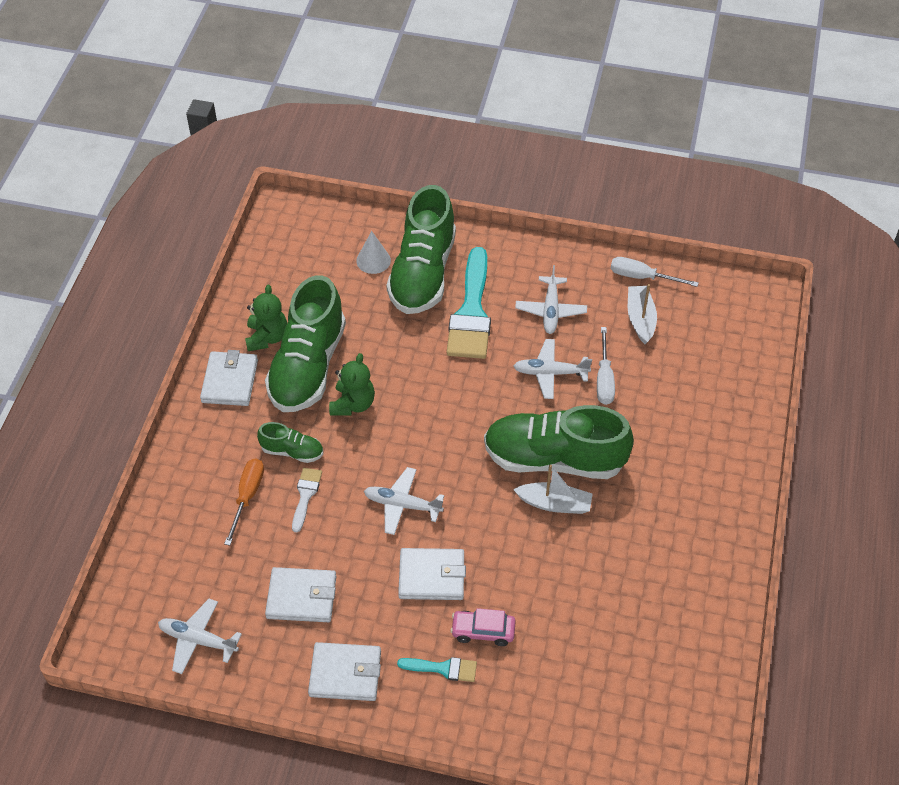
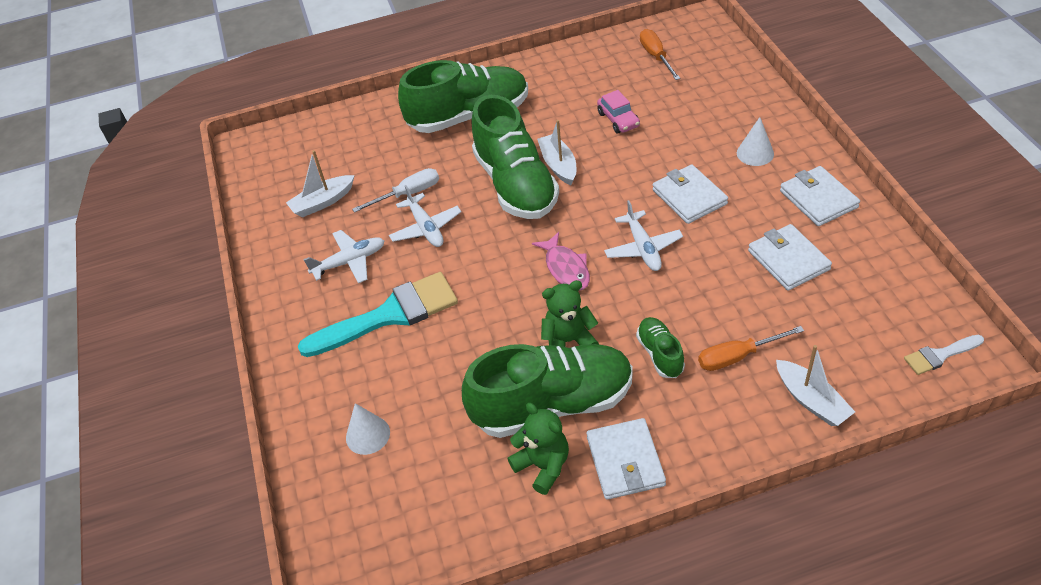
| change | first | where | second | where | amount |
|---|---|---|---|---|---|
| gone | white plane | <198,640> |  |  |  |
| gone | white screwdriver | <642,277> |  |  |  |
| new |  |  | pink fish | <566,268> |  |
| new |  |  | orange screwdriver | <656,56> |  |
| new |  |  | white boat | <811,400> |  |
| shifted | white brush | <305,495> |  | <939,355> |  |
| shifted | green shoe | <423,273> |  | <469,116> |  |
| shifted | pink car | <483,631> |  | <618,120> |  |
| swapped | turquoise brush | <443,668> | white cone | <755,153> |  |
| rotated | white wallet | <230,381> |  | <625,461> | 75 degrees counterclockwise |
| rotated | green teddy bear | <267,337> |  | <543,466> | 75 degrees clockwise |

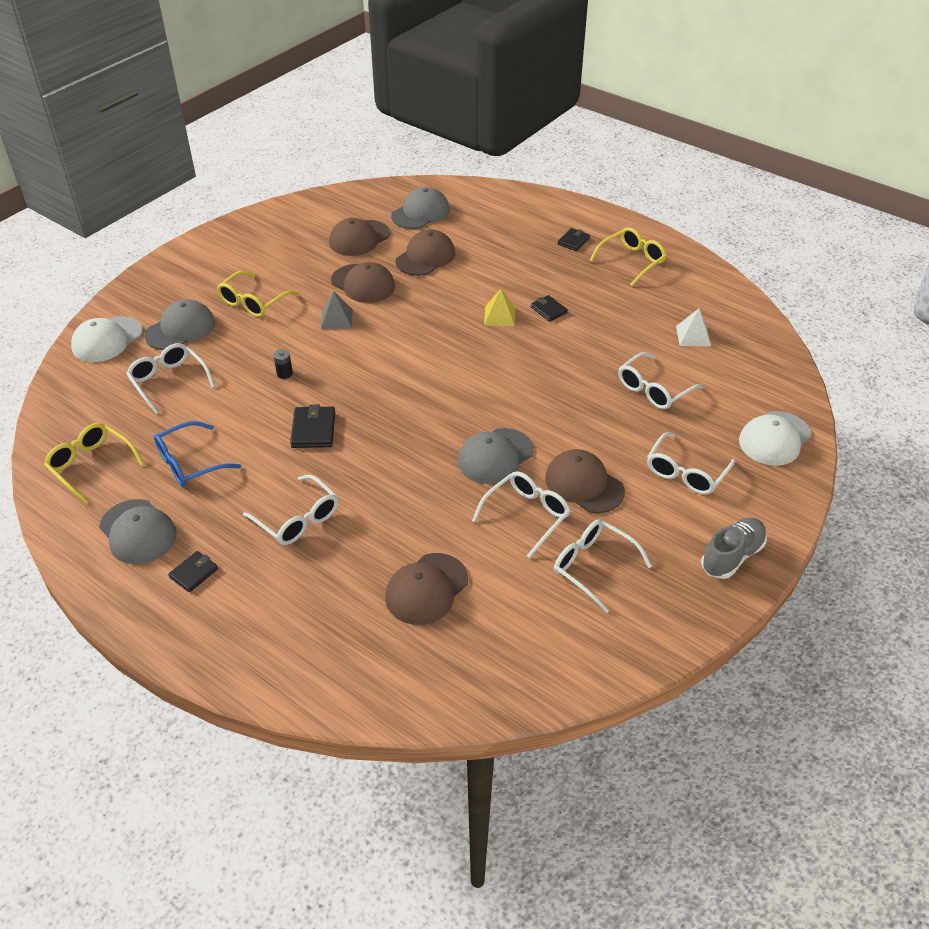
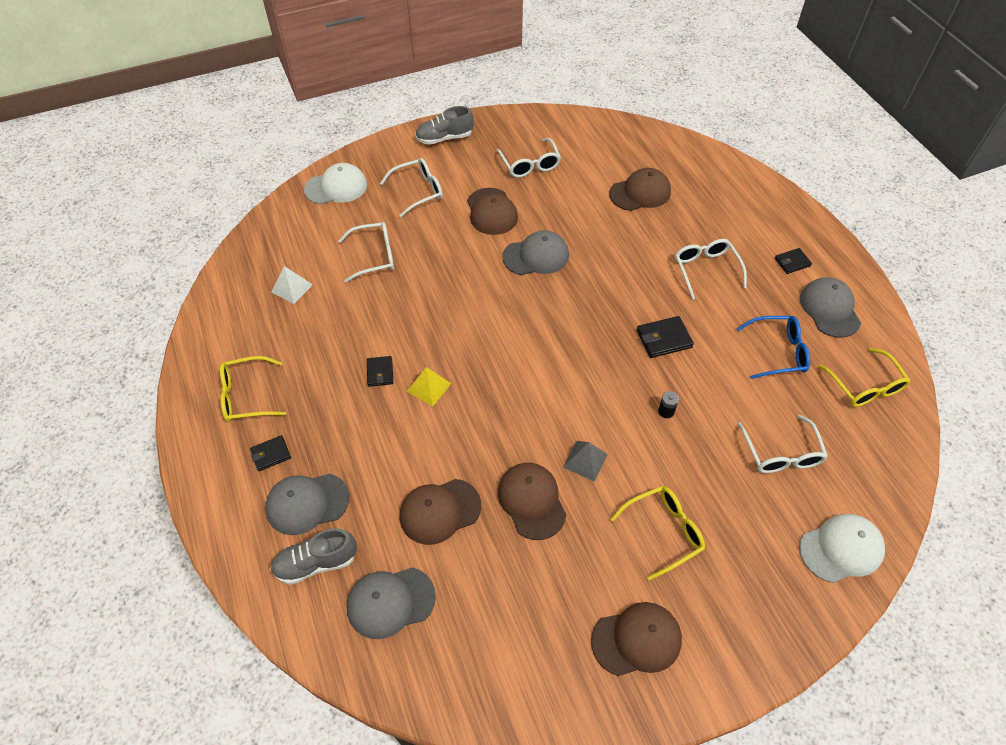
| change | first | where | second | where | amount |
|---|---|---|---|---|---|
| gone | white glasses | <526,516> |  |  |  |
| new |  |  | grey shoe | <316,563> |  |
| shifted | grey cap | <180,329> |  | <307,503> |  |
| shifted | brown cap | <359,238> |  | <636,640> |  |
| rotated | black wallet | <313,430> |  | <664,339> | 45 degrees clockwise |

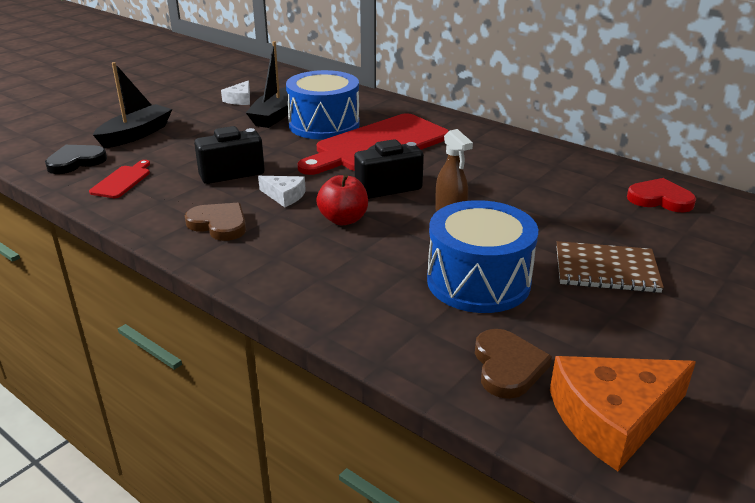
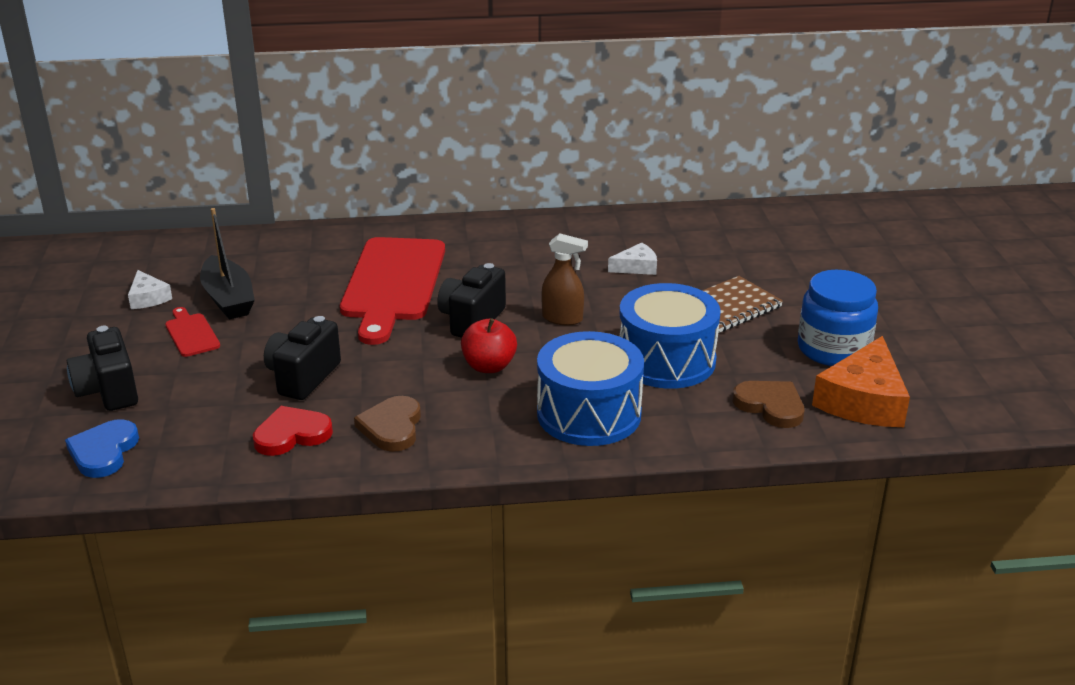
| change | first | where | second | where | amount |
|---|---|---|---|---|---|
| new |  |  | blue jar | <833,349> |  |
| shifted | red cutting board | <122,181> |  | <191,333> |  |
| shifted | white cheese | <284,196> |  | <636,267> |  |
| shifted | blue drum | <324,125> |  | <589,414> |  |
| shifted | red heart | <660,199> |  | <292,434> |  |
| swapped | black boat | <136,134> | black camera | <108,391> |  |
| repainted | black heart | <76,162> | blue heart | <103,452> |  |
| rotated | brown heart | <219,224> |  | <392,427> | 75 degrees counterclockwise |

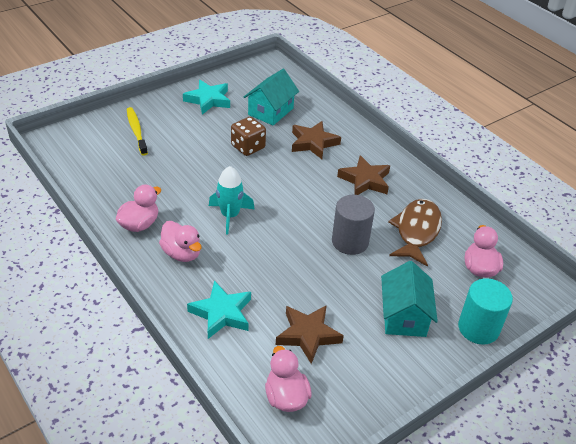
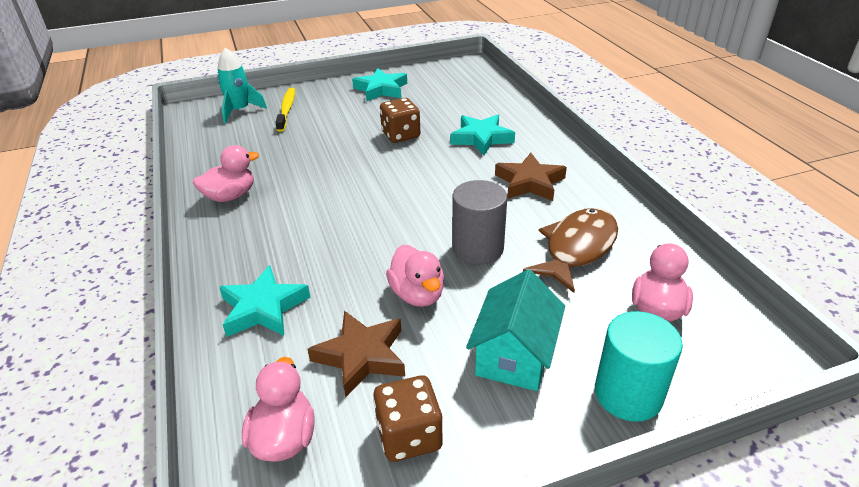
| change | first | where | second | where | amount |
|---|---|---|---|---|---|
| gone | turquoise house | <271,111> |  |  |  |
| new |  |  | brown dice | <409,436> |  |
| shifted | pink duck | <182,253> |  | <417,294> |  |
| shifted | turquoise rocket | <230,216> |  | <240,111> |  |
| repainted | brown star | <313,143> | turquoise star | <481,138> |  |

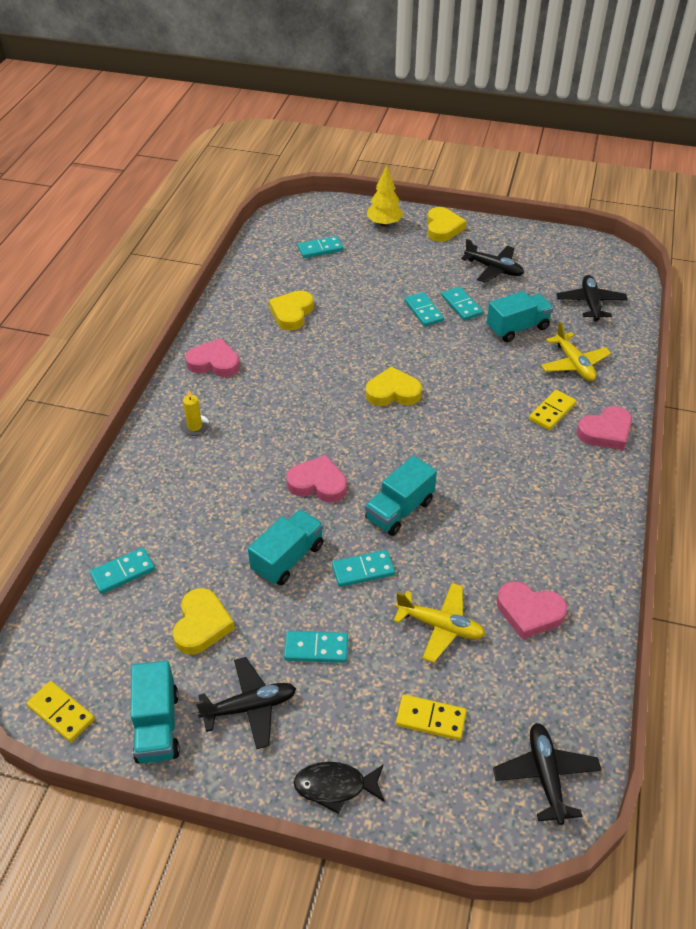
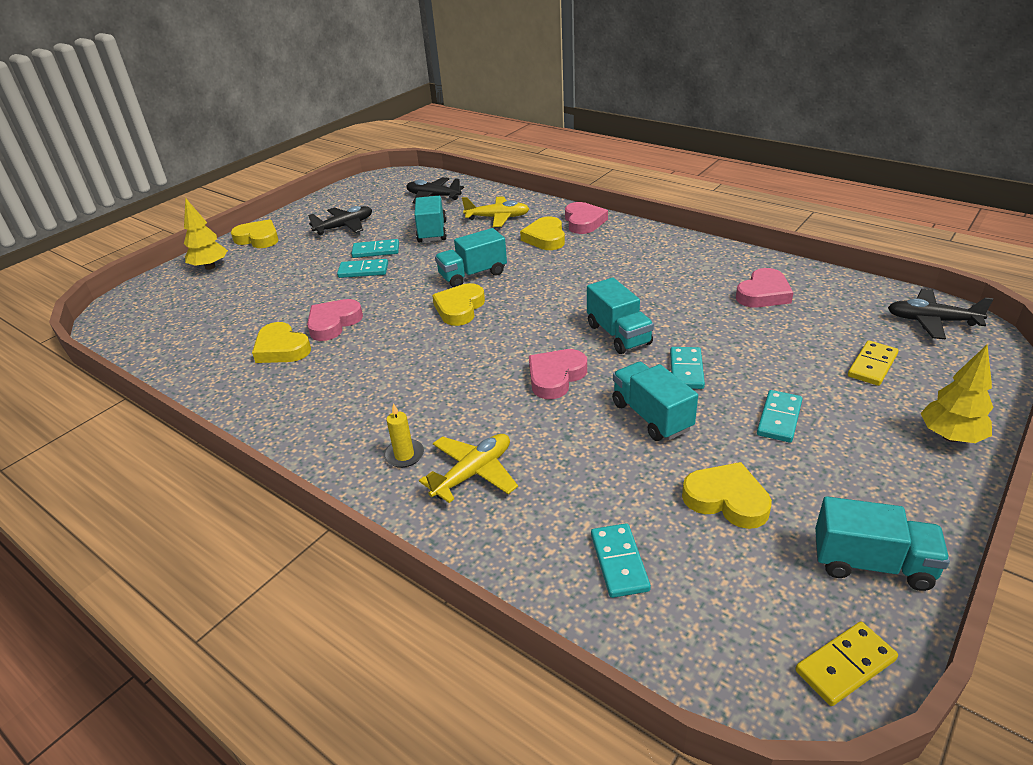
| change | first | where | second | where | amount |
|---|---|---|---|---|---|
| gone | black plane | <249,707> |  |  |  |
| gone | turquoise domino | <320,249> |  |  |  |
| new |  |  | turquoise truck | <473,275> |  |
| shifted | pink heart | <214,363> |  | <333,323> |  |
| shifted | yellow plane | <440,626> |  | <473,473> |  |
| swapped | black fish | <335,786> | yellow tree | <950,436> |  |
| swapped | yellow domino | <552,412> | yellow heart | <545,238> |  |

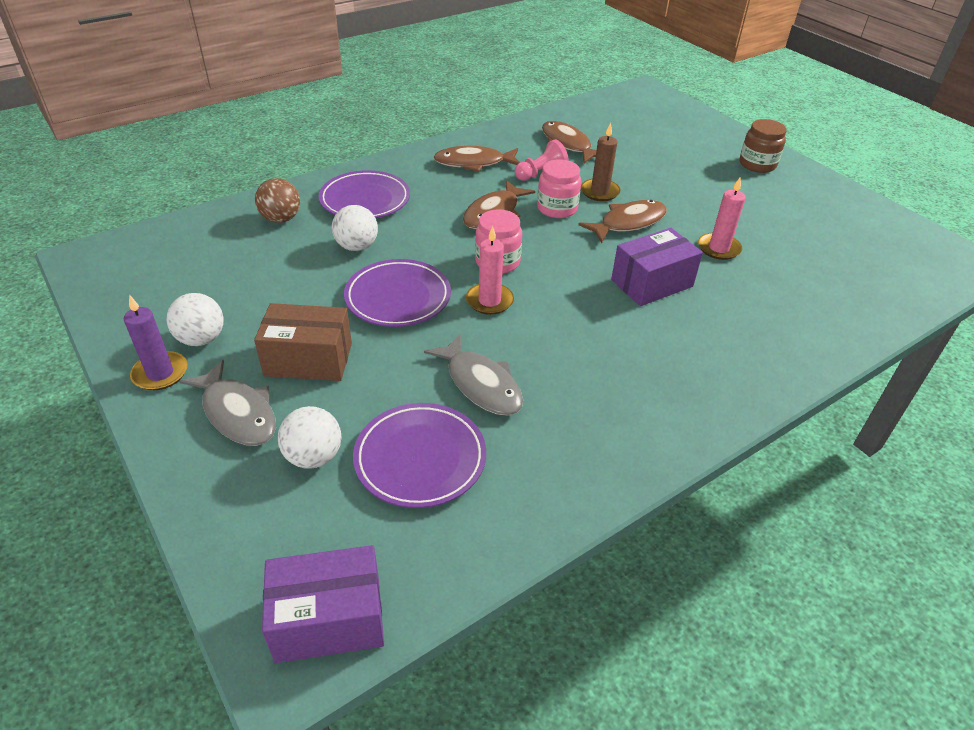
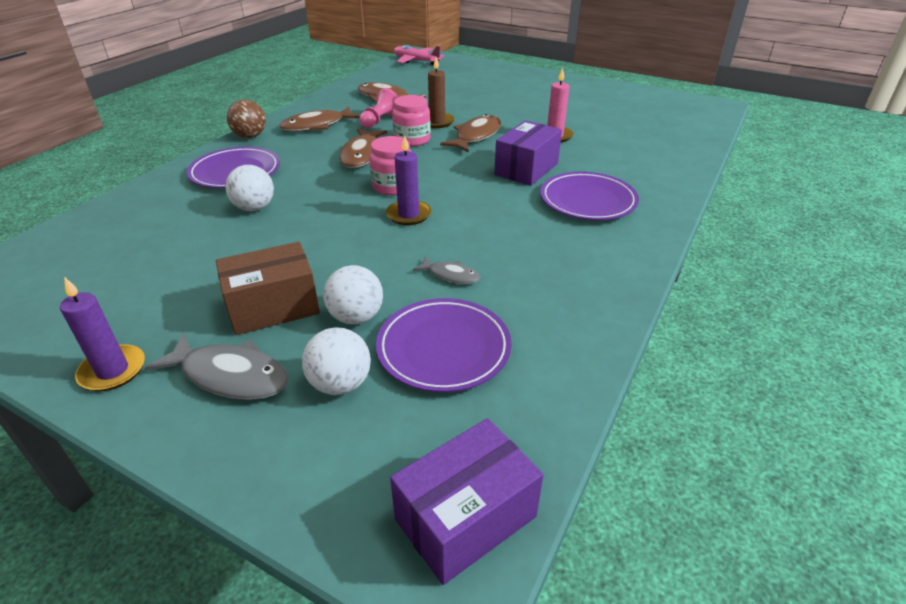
| change | first | where | second | where | amount |
|---|---|---|---|---|---|
| gone | brown jar | <757,164> |  |  |  |
| new |  |  | pink plane | <416,61> |  |
| shifted | white ball | <201,339> |  | <356,317> |  |
| shifted | brown ball | <281,219> |  | <250,136> |  |
| shifted | purple plate | <398,297> |  | <588,201> |  |
| repainted | pink candle | <489,301> | purple candle | <408,215> |  |
| scaled | grey fish | <481,384> |  | <451,275> | x0.57 |

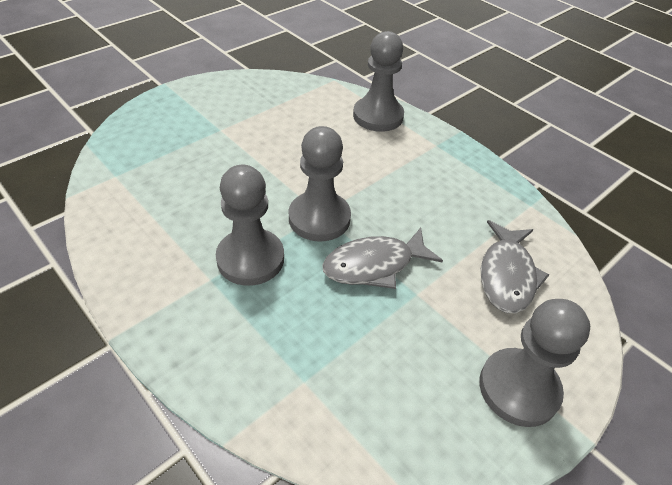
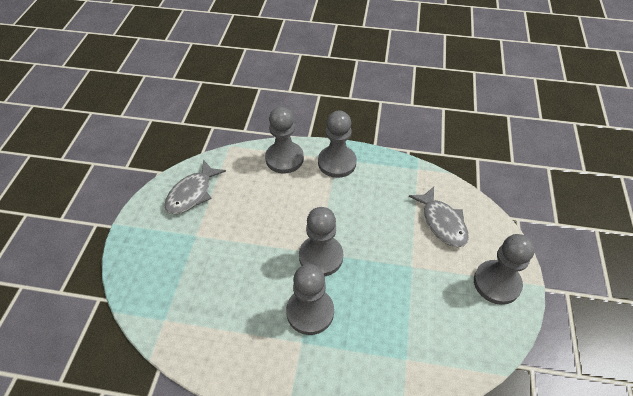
| change | first | where | second | where | amount |
|---|---|---|---|---|---|
| new |  |  | grey pawn | <337,163> |  |
| shifted | grey fish | <374,265> |  | <192,193> |  |

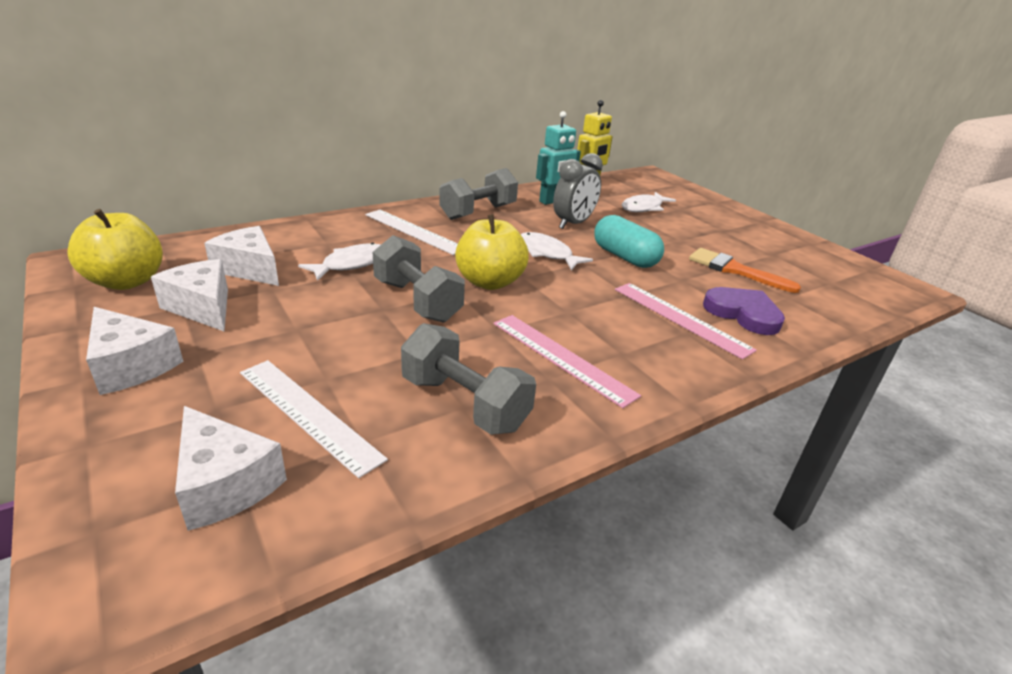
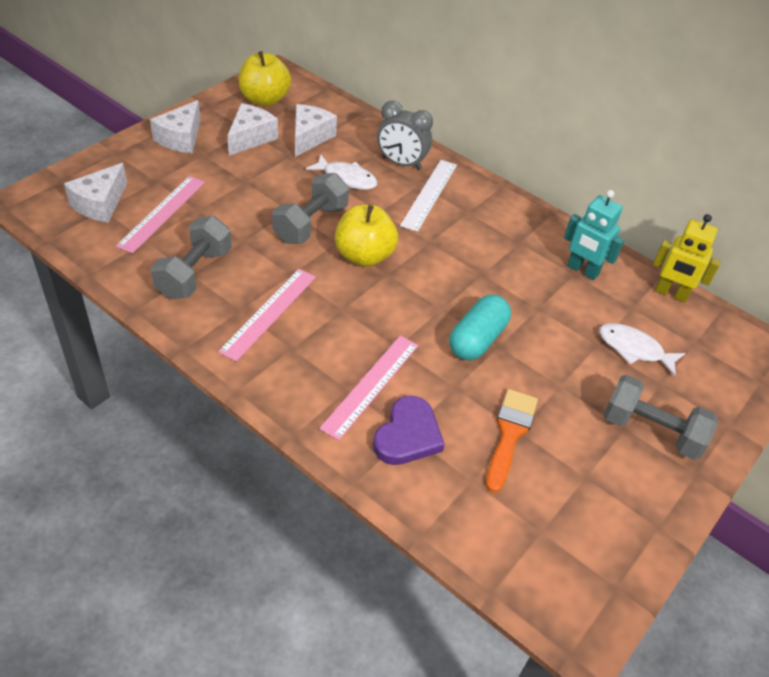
| change | first | where | second | where | amount |
|---|---|---|---|---|---|
| gone | white fish | <547,253> |  |  |  |
| shifted | grey dumbbell | <478,212> |  | <651,431> |  |
| shifted | grey clock | <573,224> |  | <401,163> |  |
| repainted | white ruler | <308,413> | pink ruler | <162,213> |  |

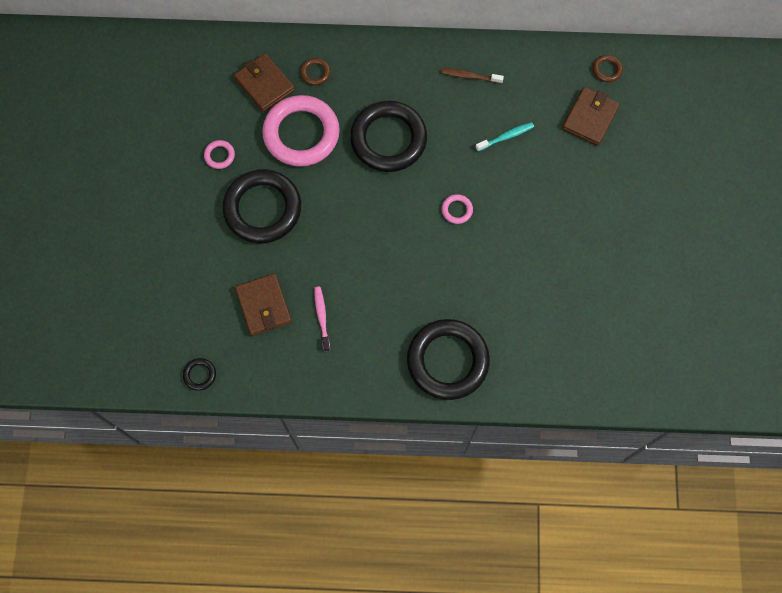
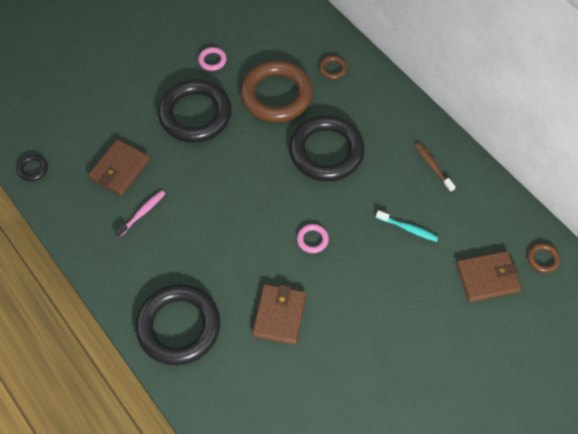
| change | first | where | second | where | amount |
|---|---|---|---|---|---|
| shifted | brown wallet | <264,84> |  | <279,315> |  |
| repainted | pink ring | <301,134> | brown ring | <276,95> |  |

